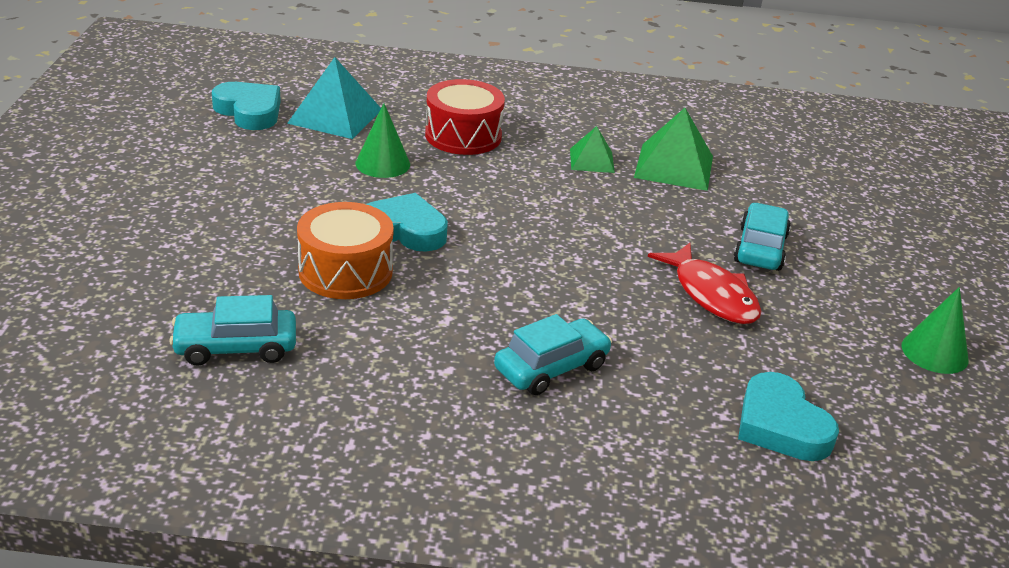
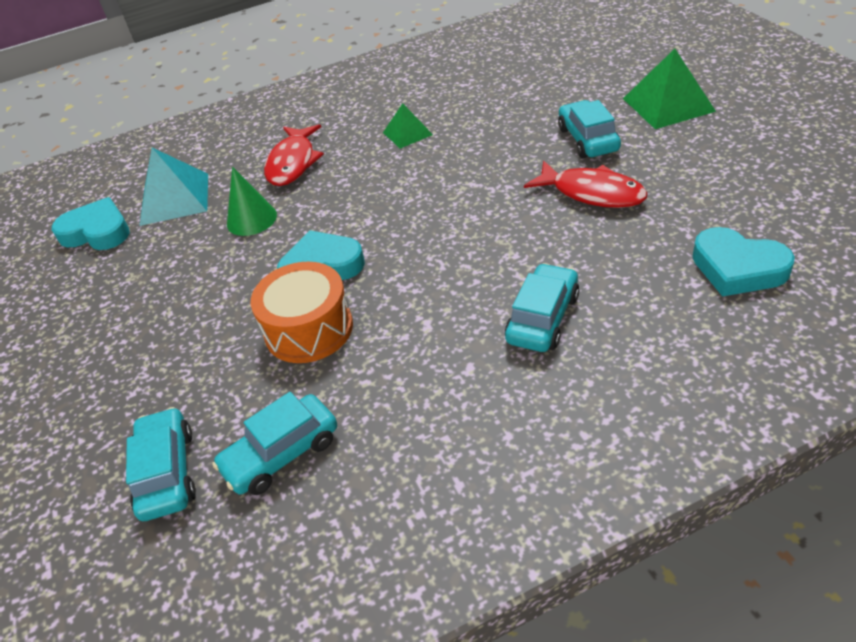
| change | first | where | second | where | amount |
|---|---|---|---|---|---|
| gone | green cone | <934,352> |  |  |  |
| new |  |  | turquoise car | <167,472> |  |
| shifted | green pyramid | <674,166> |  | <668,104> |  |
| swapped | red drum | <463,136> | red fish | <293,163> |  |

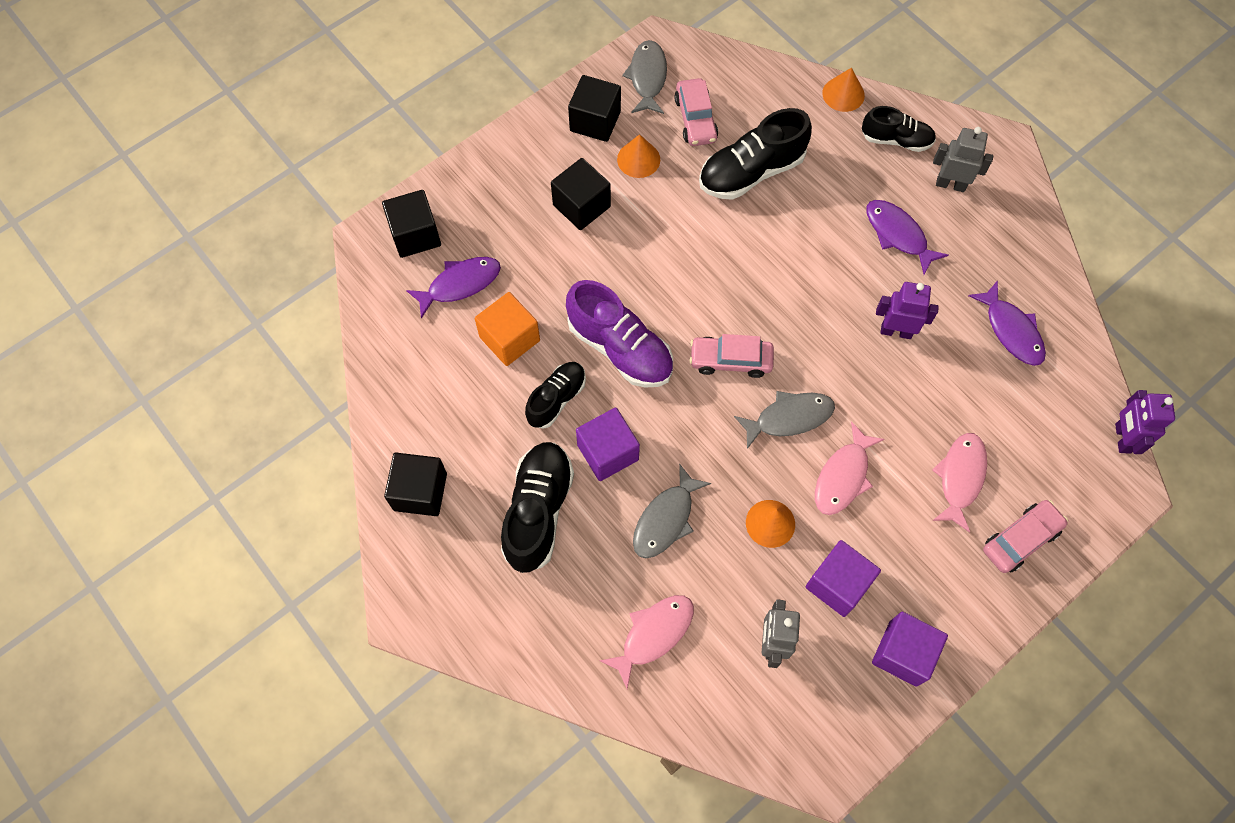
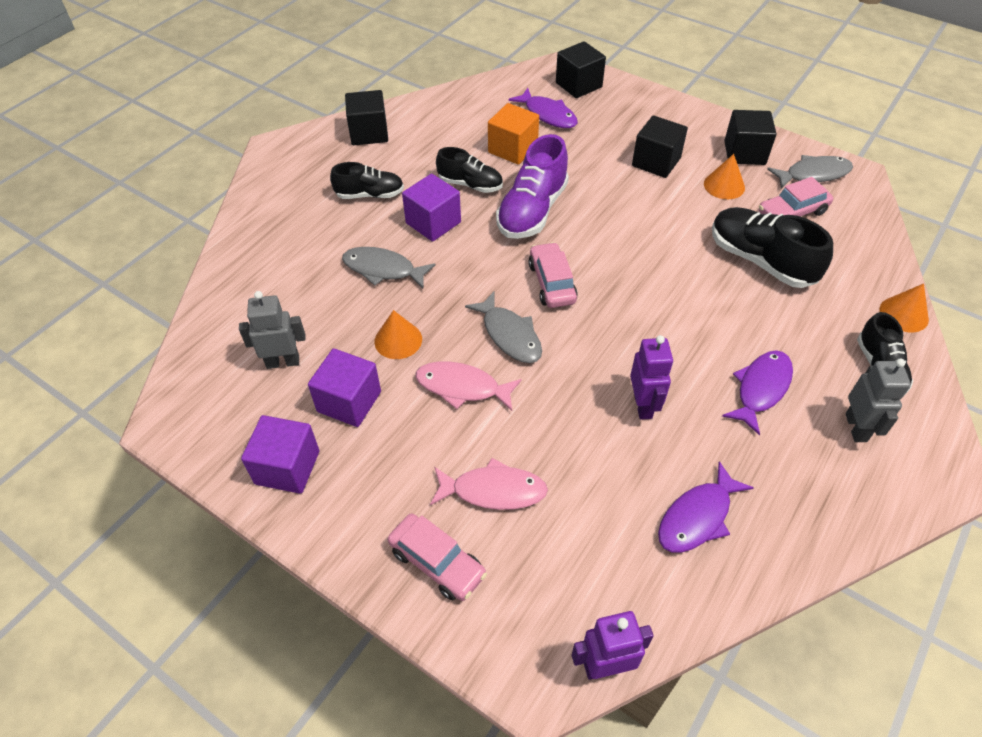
| change | first | where | second | where | amount |
|---|---|---|---|---|---|
| gone | pink fish | <653,634> |  |  |  |
| scaled | black shoe | <538,511> |  | <370,195> | x0.62 |

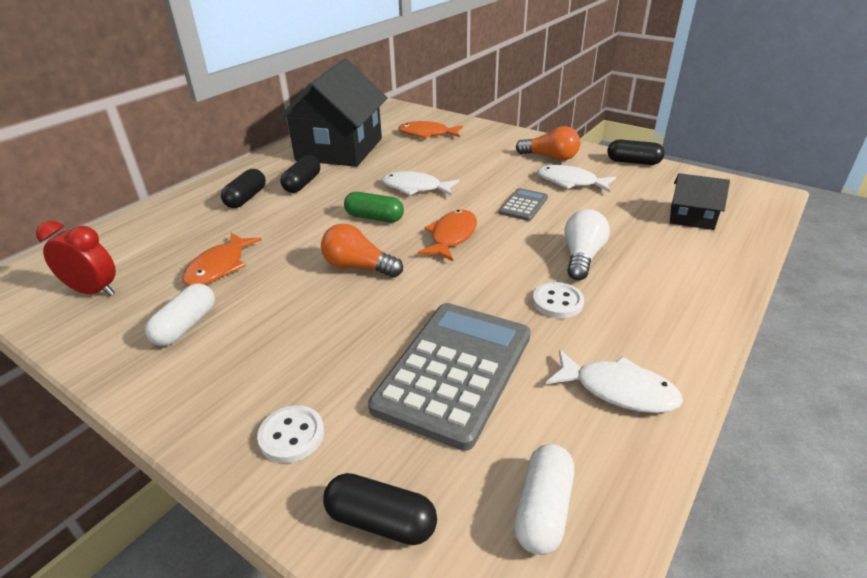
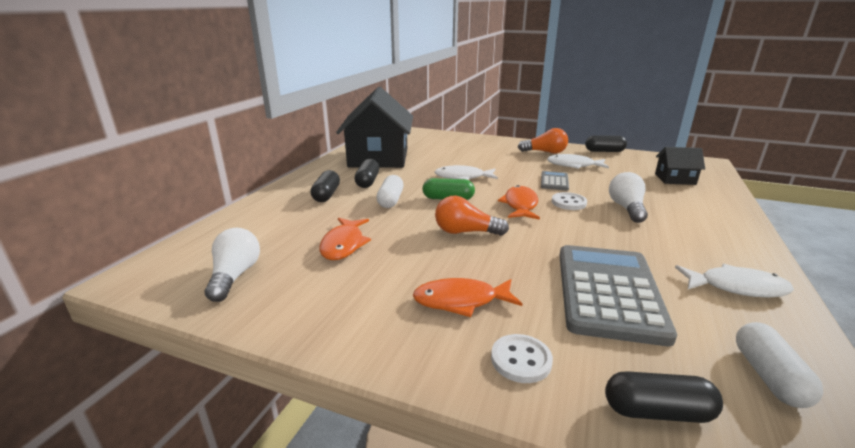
| change | first | where | second | where | amount |
|---|---|---|---|---|---|
| shifted | white capsule | <186,326> |  | <390,200> |  |
| shifted | orange fish | <427,134> |  | <461,301> |  |
| shifted | white button | <557,302> |  | <568,203> |  |
| swapped | red clock | <94,291> | white light bulb | <235,276> |  |

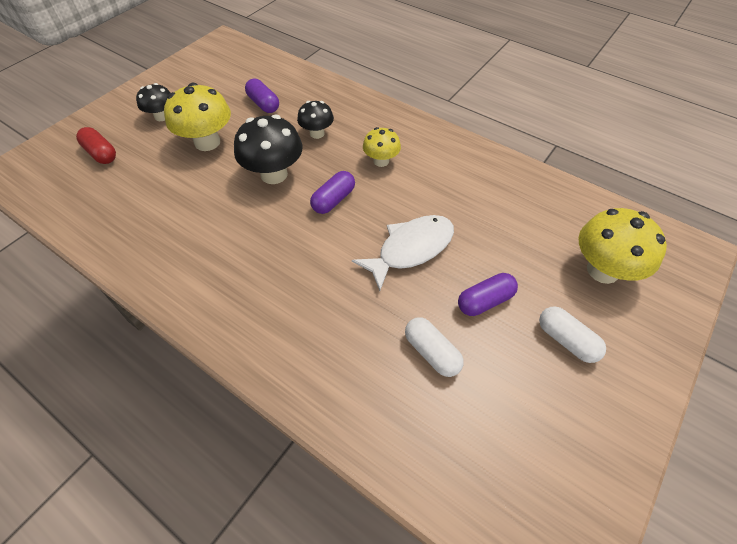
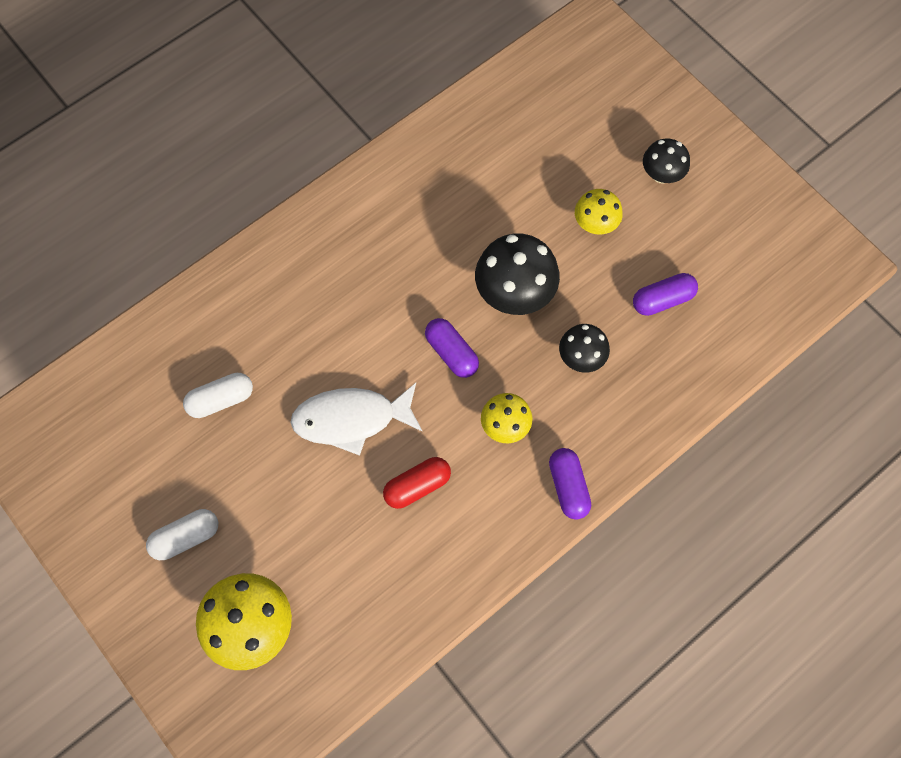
| change | first | where | second | where | amount |
|---|---|---|---|---|---|
| shifted | red capsule | <101,153> |  | <417,486> |  |
| shifted | purple capsule | <485,301> |  | <568,487> |  |
| rotated | white fish | <411,249> |  | <351,419> | 105 degrees clockwise |
| scaled | yellow mushroom | <207,142> |  | <595,224> | x0.59 |

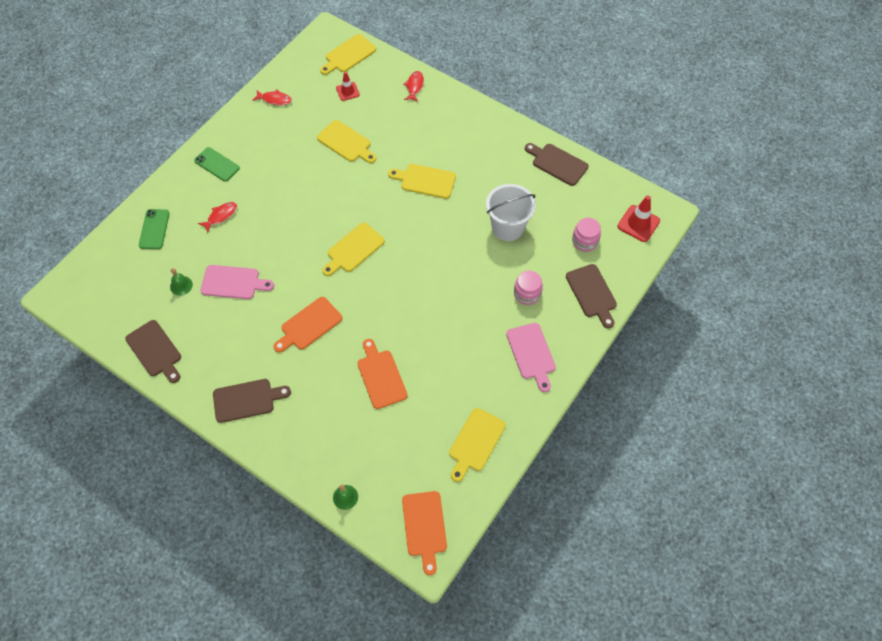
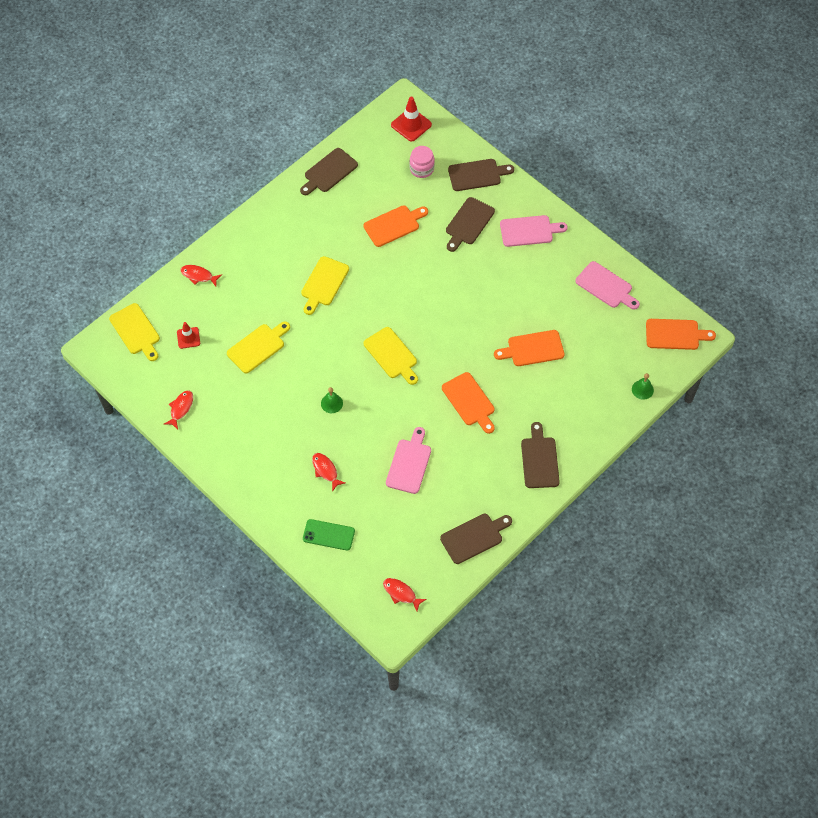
| change | first | where | second | where | amount |
|---|---|---|---|---|---|
| gone | green phone | <217,164> |  |  |  |
| new |  |  | red fish | <401,593> |  |
| shifted | green bell | <181,285> |  | <331,403> |  |
| swapped | white bucket | <507,227> | orange cutting board | <394,225> |  |
| swapped | pink jar | <527,294> | brown cutting board | <468,223> |  |
| repainted | yellow cutting board | <475,442> | pink cutting board | <606,286> |  |

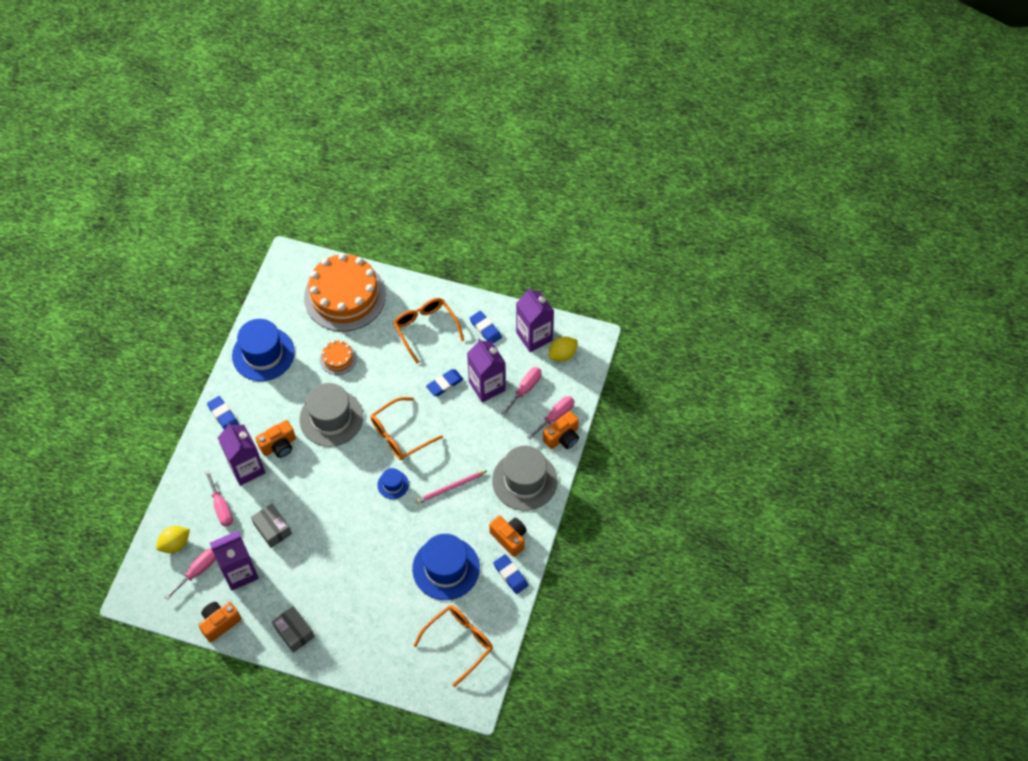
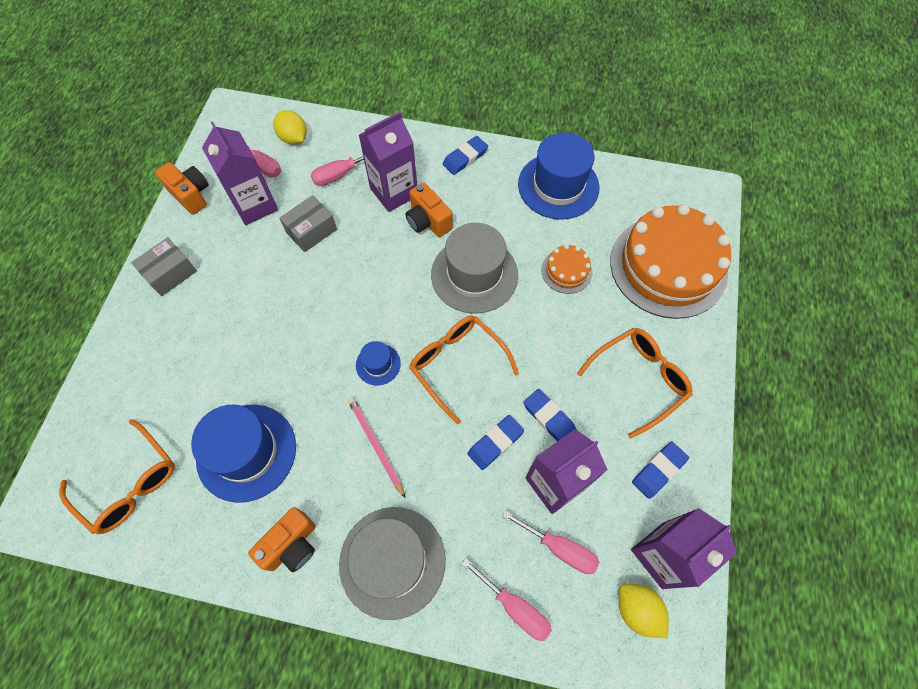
| change | first | where | second | where | amount |
|---|---|---|---|---|---|
| gone | orange camera | <562,437> |  |  |  |
| shifted | blue eraser | <510,575> |  | <495,443> |  |

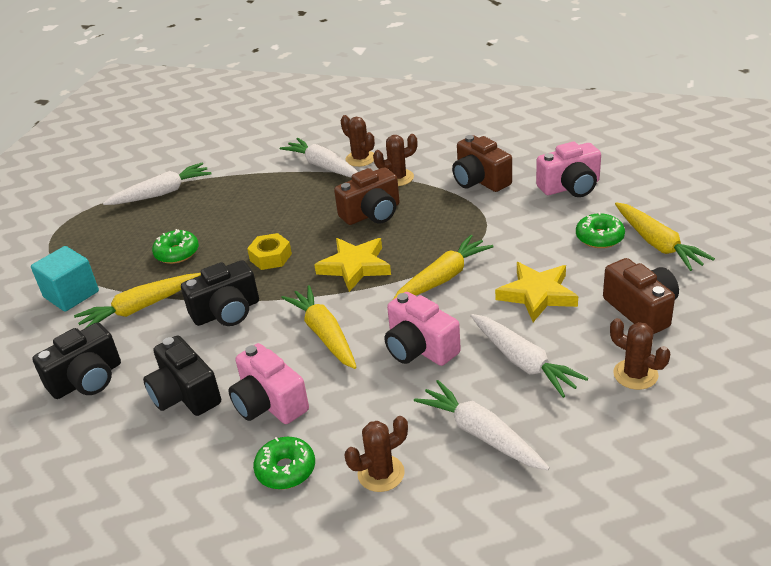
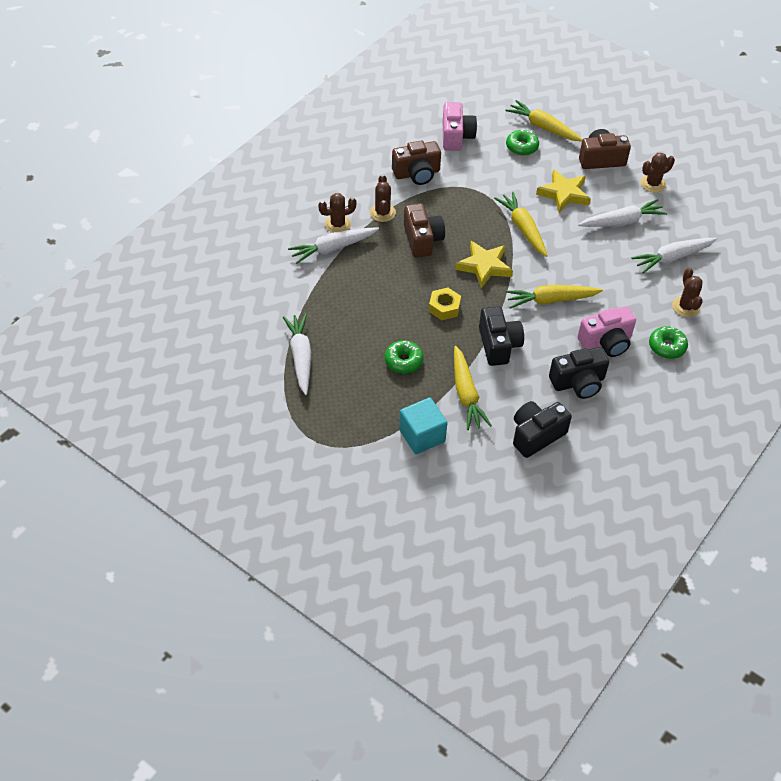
| change | first | where | second | where | amount |
|---|---|---|---|---|---|
| gone | pink camera | <419,348> |  |  |  |
| rotated | black camera | <87,379> |  | <536,435> | 105 degrees counterclockwise |
| rotated | yellow carrot | <657,244> |  | <543,127> | 135 degrees counterclockwise |

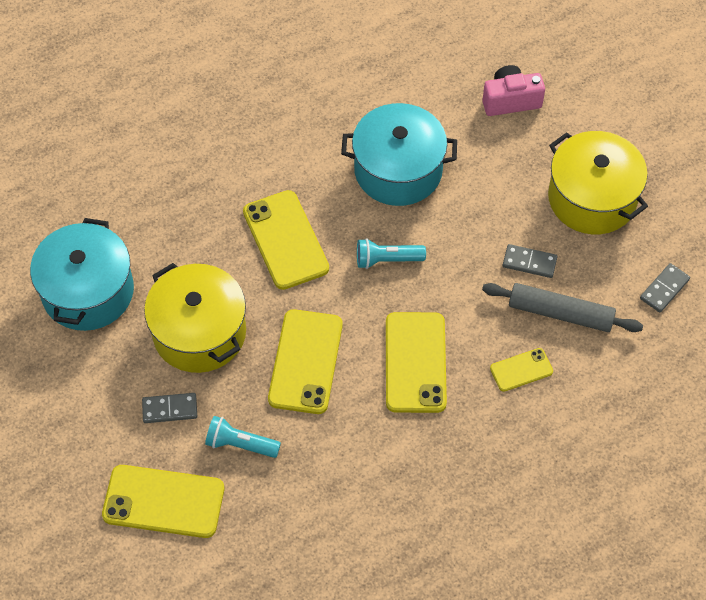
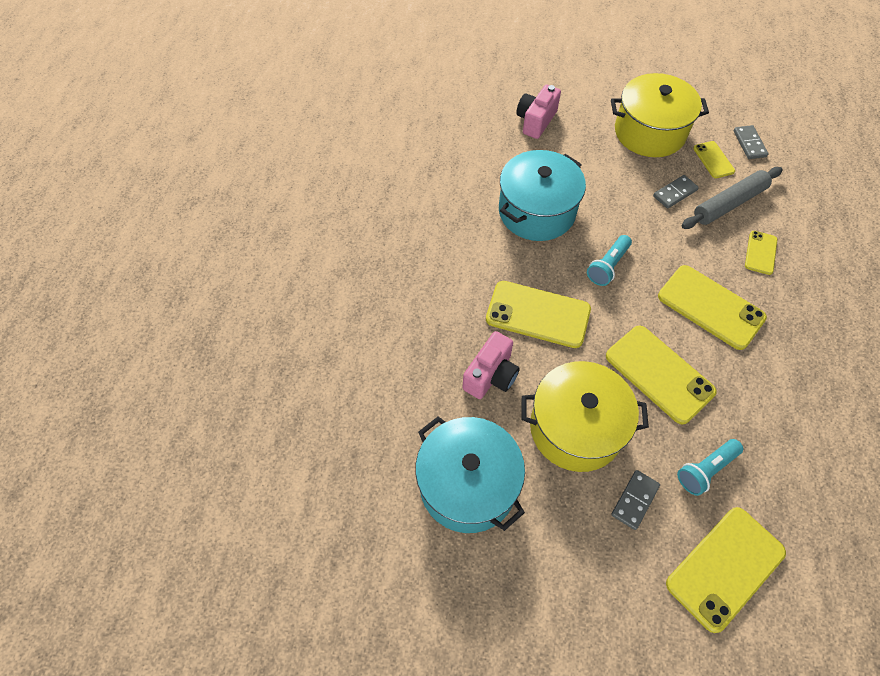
| change | first | where | second | where | amount |
|---|---|---|---|---|---|
| new |  |  | pink camera | <491,375> |  |
| new |  |  | yellow phone | <713,160> |  |

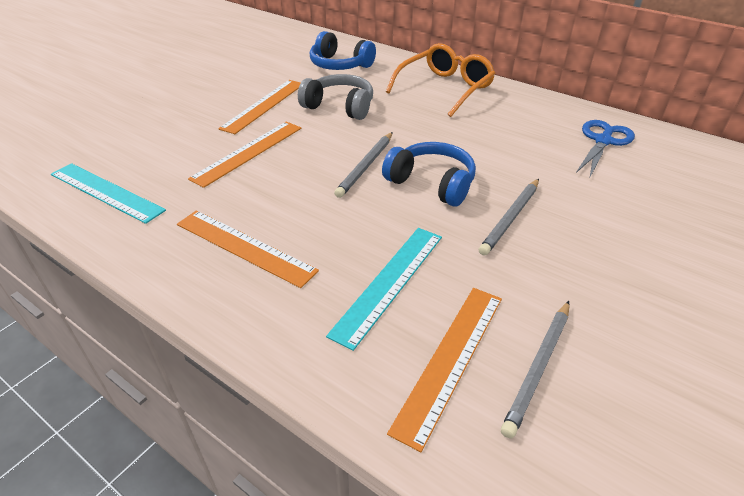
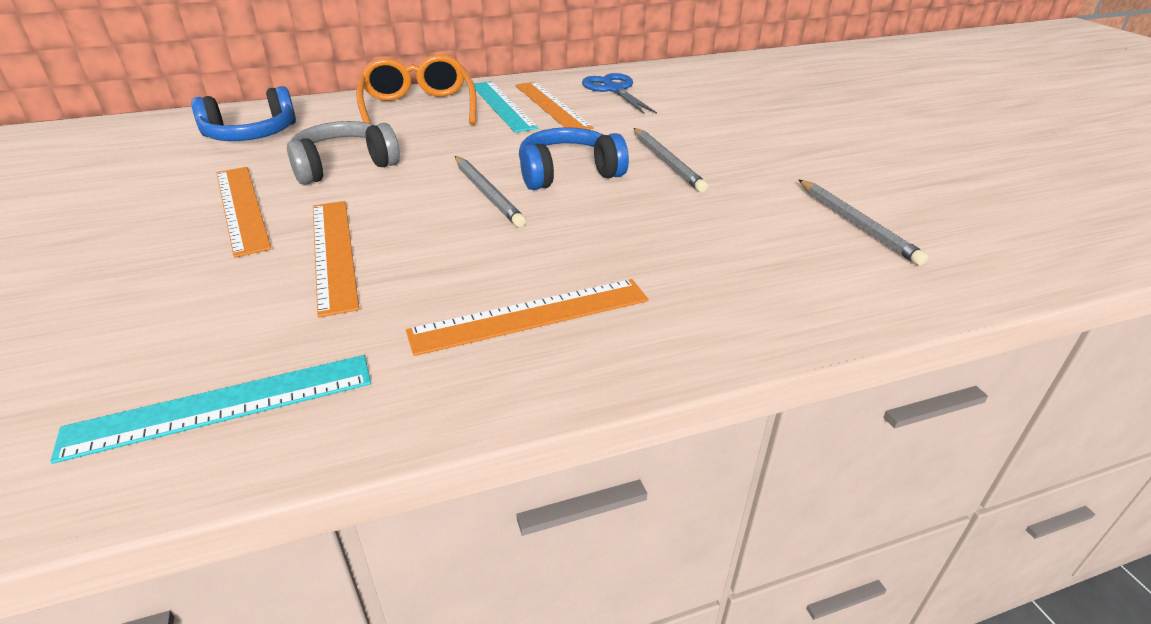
| change | first | where | second | where | amount |
|---|---|---|---|---|---|
| shifted | turquoise ruler | <389,283> |  | <502,105> |  |
| shifted | orange ruler | <450,359> |  | <552,106> |  |

